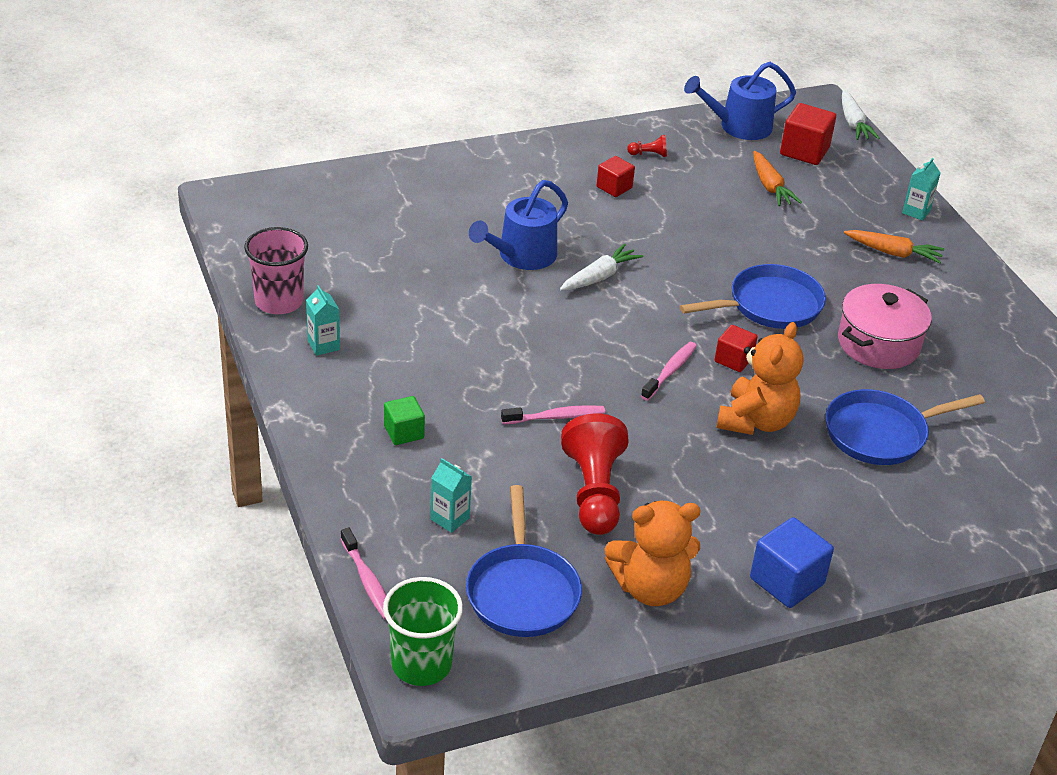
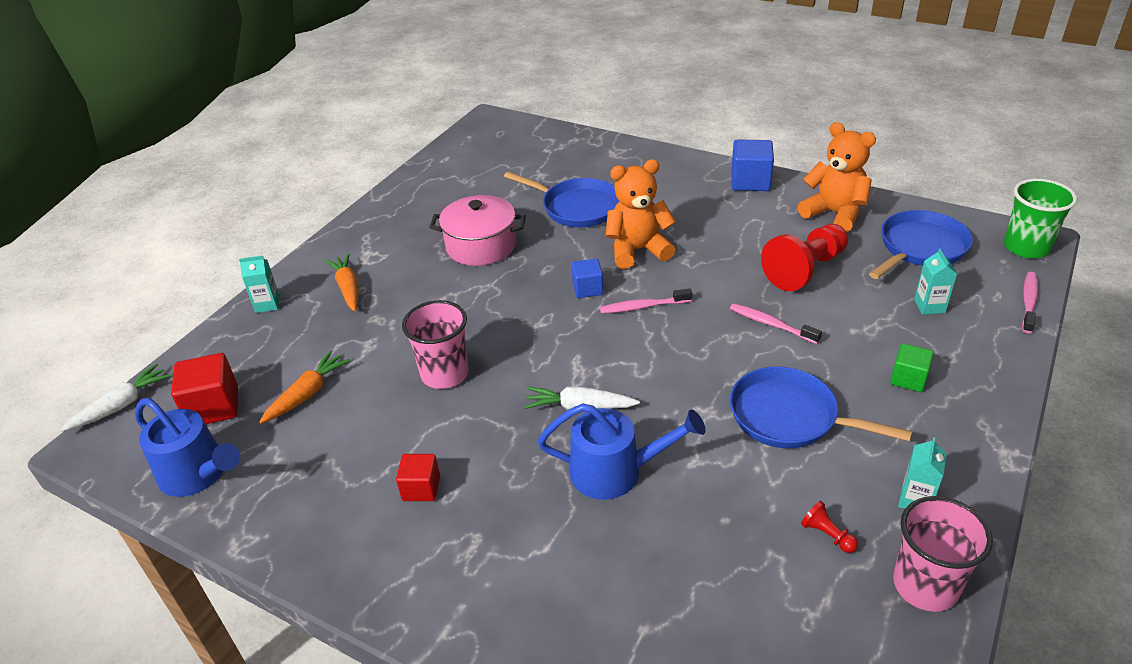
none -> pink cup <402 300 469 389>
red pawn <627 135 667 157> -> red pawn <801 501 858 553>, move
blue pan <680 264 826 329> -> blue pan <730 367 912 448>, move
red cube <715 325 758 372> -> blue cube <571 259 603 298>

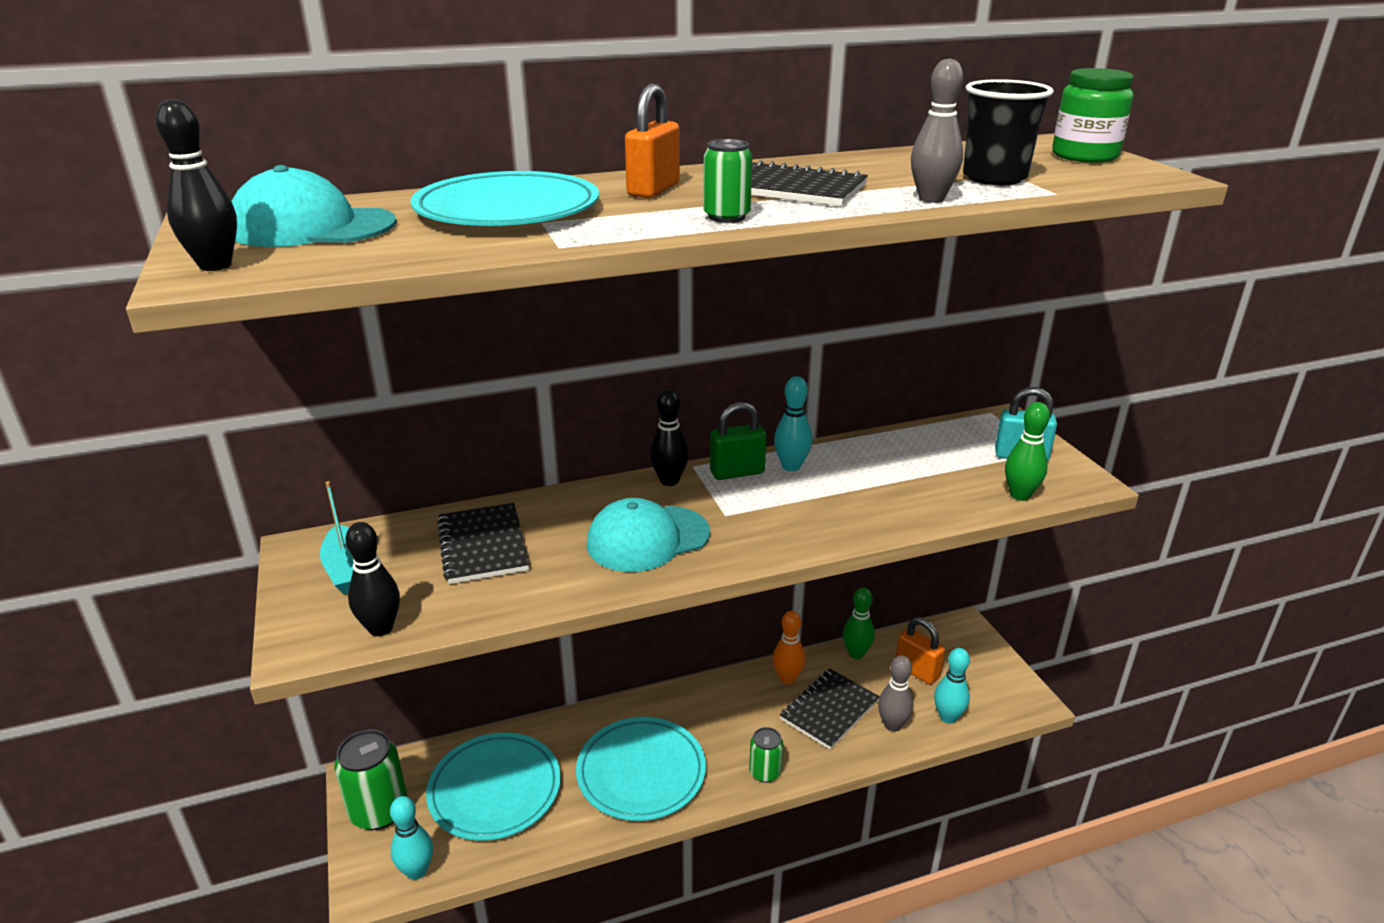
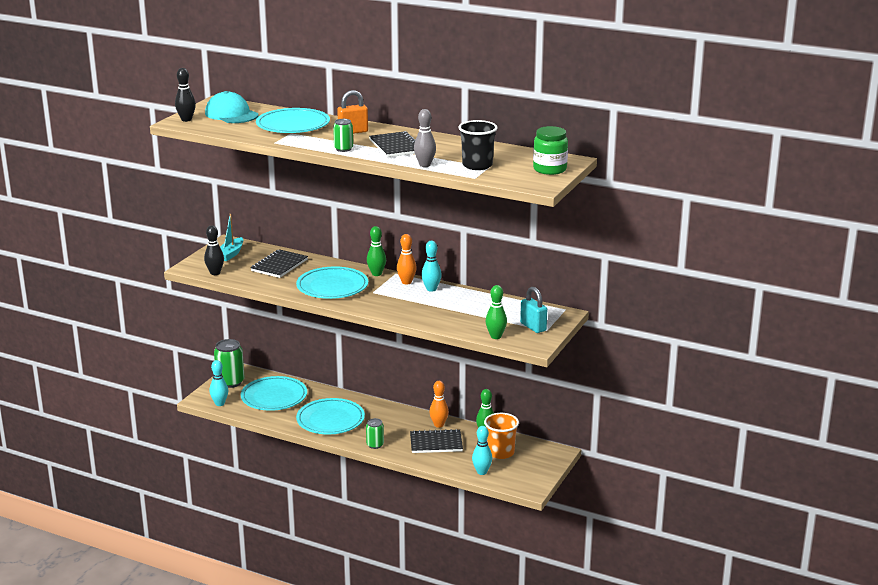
grey bowling pin <878 655 913 732> -> none
turquoise cap <587 498 710 572> -> turquoise plate <296 266 368 299>
green padlock <710 402 766 480> -> orange bowling pin <397 234 417 285>
orange padlock <895 617 945 684> -> orange cup <484 413 519 459>
black bowling pin <650 389 689 486> -> green bowling pin <367 226 386 276>

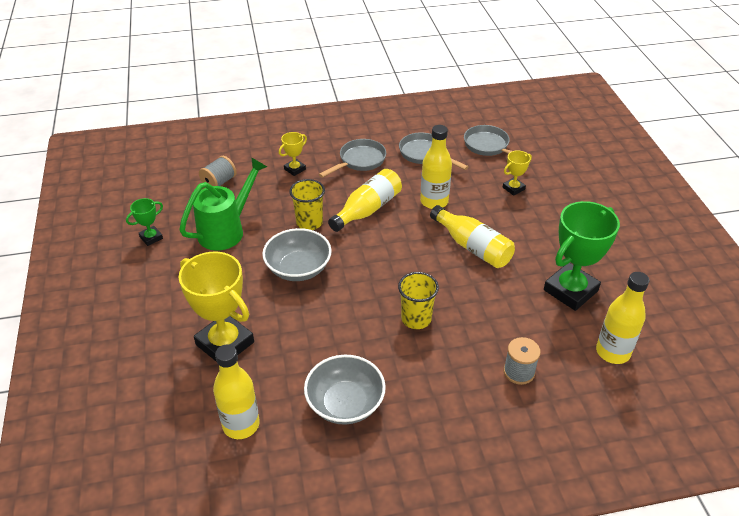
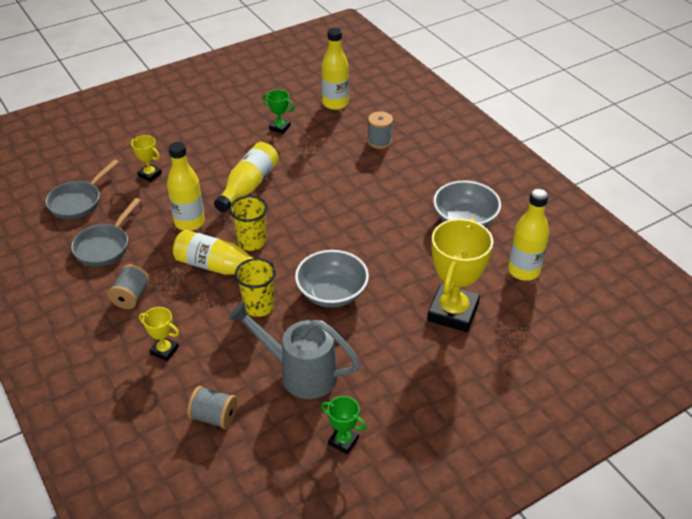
yellow cup <398 272 439 329> -> yellow cup <230 196 268 251>, move
grey pan <319 139 386 178> -> grey spool <108 264 150 309>
green watering can <179 157 267 251> -> grey watering can <229 301 360 399>
green trophy <544 201 620 311> -> green trophy <263 90 294 134>, x0.47

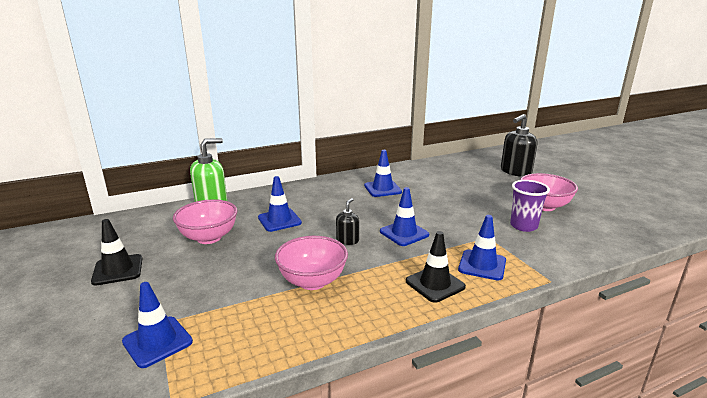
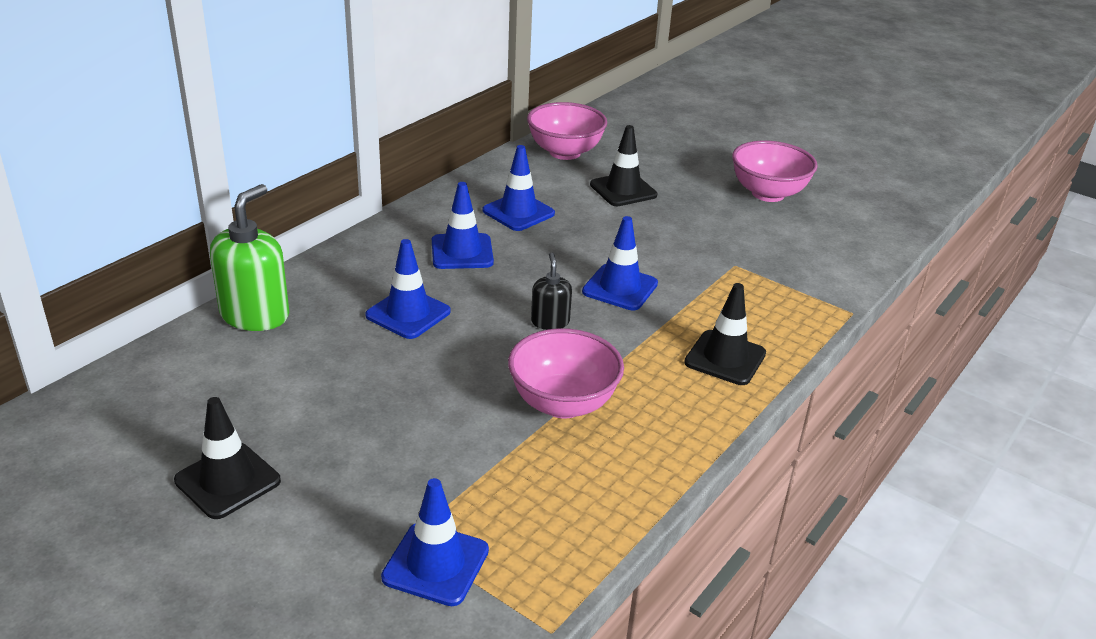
black soap dispenser <501 114 538 177> -> none
purple cup <510 180 550 232> -> none
none -> black traffic cone <590 125 657 206>
pink bowl <173 199 238 244> -> pink bowl <527 102 607 160>, move
blue traffic cone <458 215 506 281> -> blue traffic cone <432 182 494 269>, move

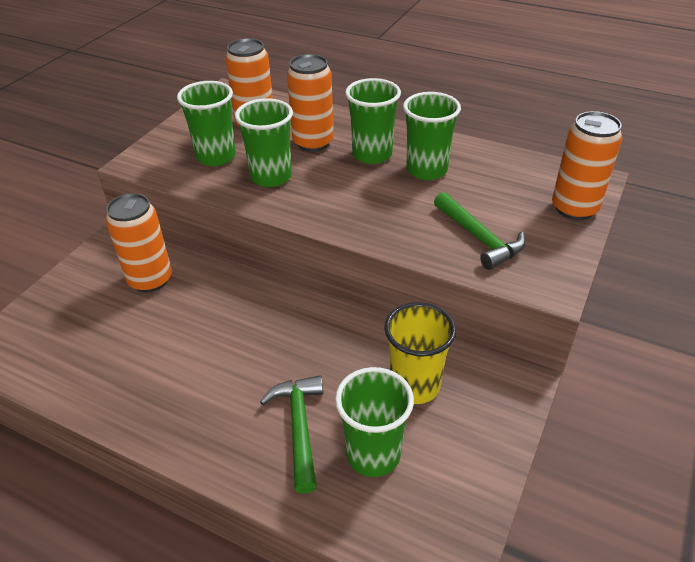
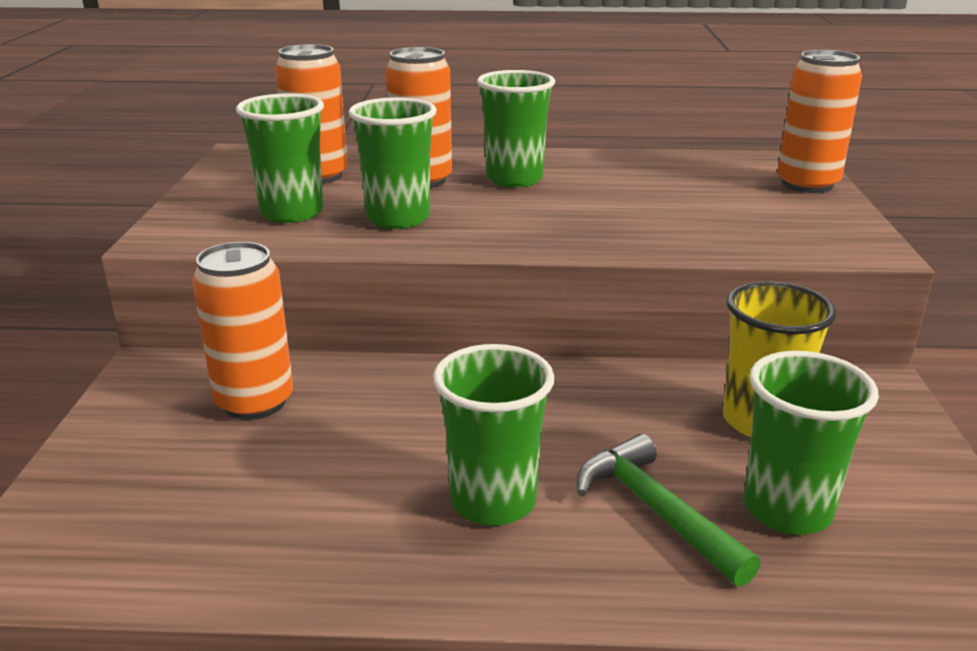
green hammer <434 192 526 270> -> none
green cup <403 92 461 180> -> green cup <433 344 555 526>, move

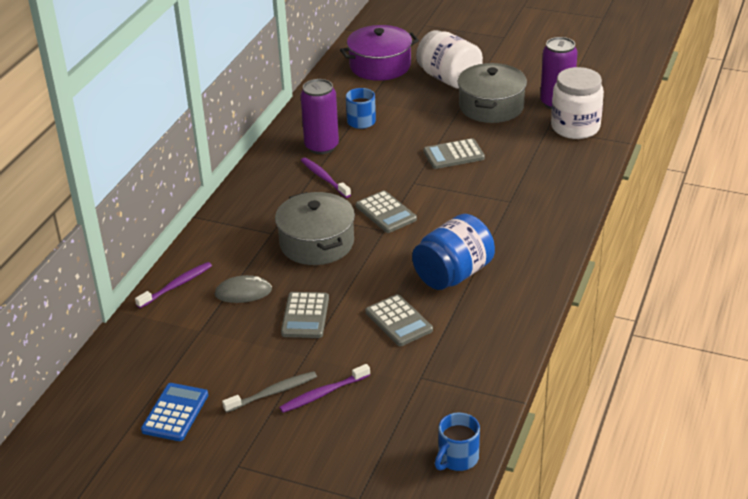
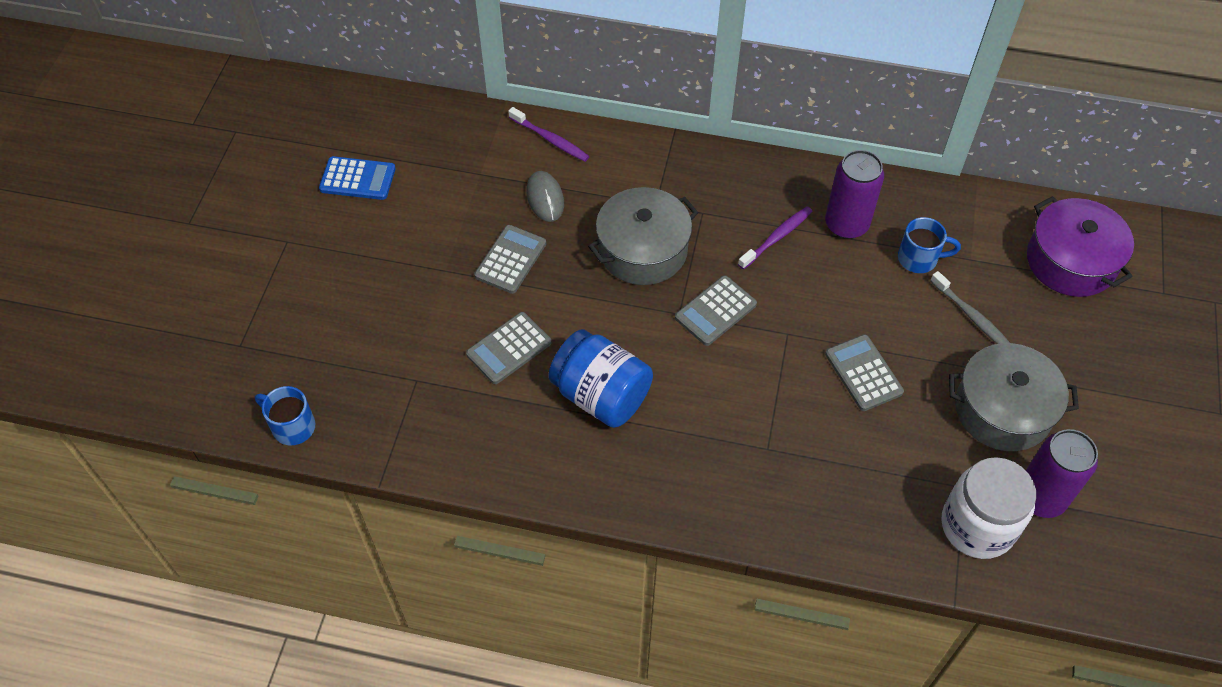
purple toothbrush <279 364 370 413> -> none
white jar <416 30 483 89> -> none
grey toothbrush <222 371 317 413> -> grey toothbrush <930 271 1010 344>, move
grey calculator <281 292 329 338> -> grey calculator <474 225 546 294>, 120 degrees clockwise

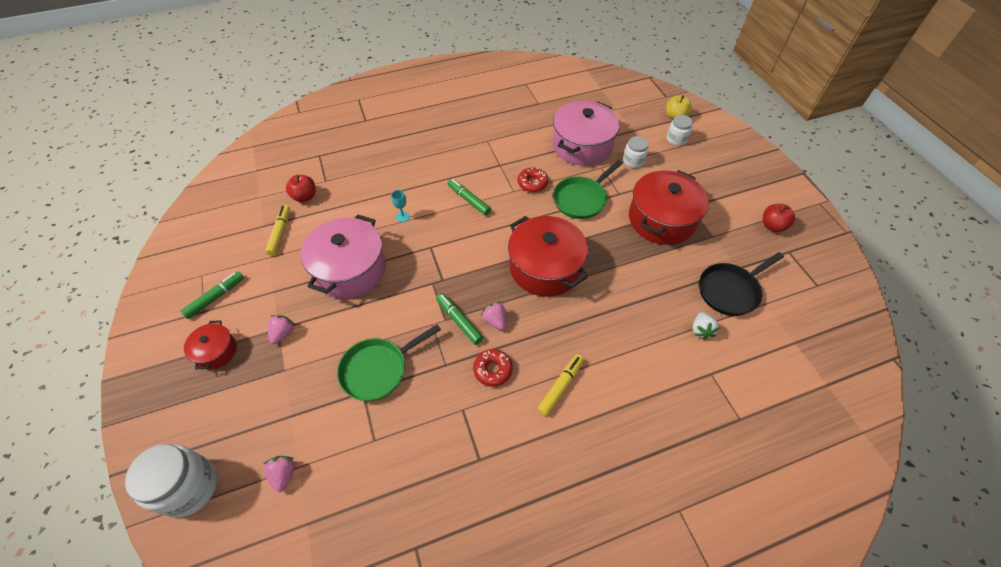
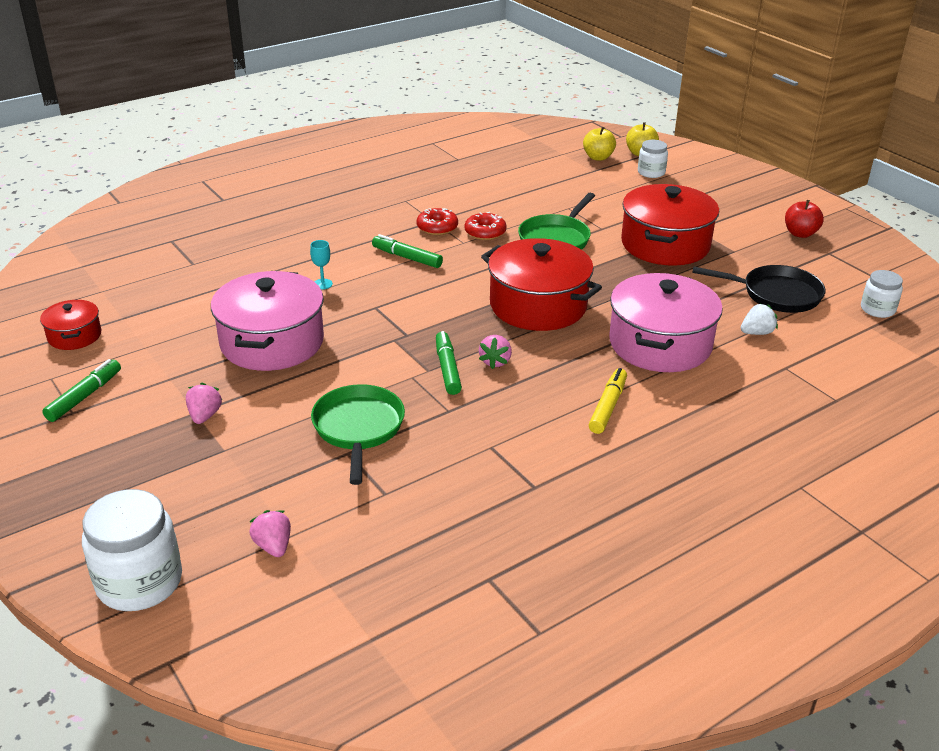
yellow marker <265 205 290 256> -> none
red apple <286 175 316 202> -> none
none -> yellow apple <583 127 616 161>
red pot <184 320 237 370> -> red pot <40 299 101 350>, move
red donut <473 349 513 387> -> red donut <416 208 458 235>, move
pink pot <553 101 620 166> -> pink pot <609 273 723 372>, move
white jar <623 136 649 168> -> white jar <861 270 903 318>, move
green pan <337 324 441 401> -> green pan <311 384 405 485>, 135 degrees clockwise
green marker <436 293 483 345> -> green marker <436 331 462 395>, 45 degrees clockwise
pink strawberry <481 302 506 330> -> pink strawberry <479 335 512 369>, 120 degrees counterclockwise
white strawberry <693 312 720 340> -> white strawberry <741 303 778 335>, 105 degrees counterclockwise
black pan <700 252 784 316> -> black pan <692 265 826 313>, 120 degrees counterclockwise

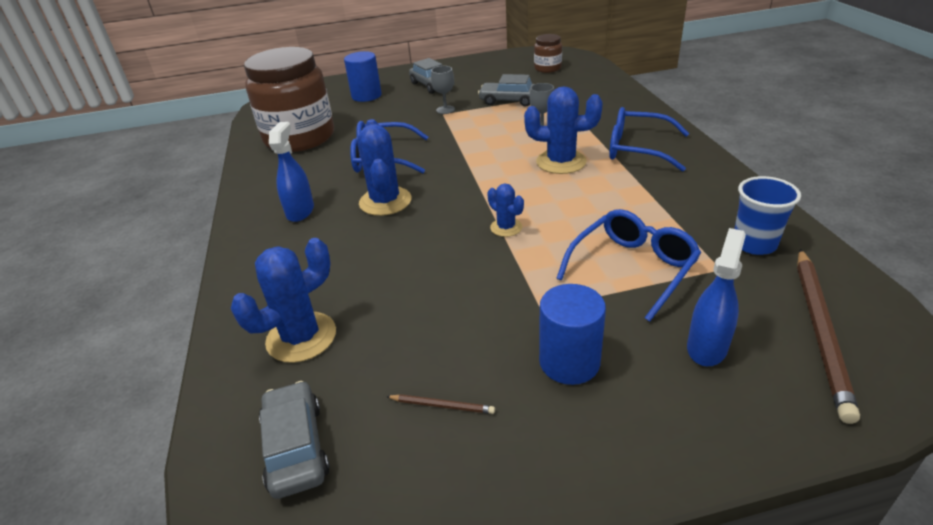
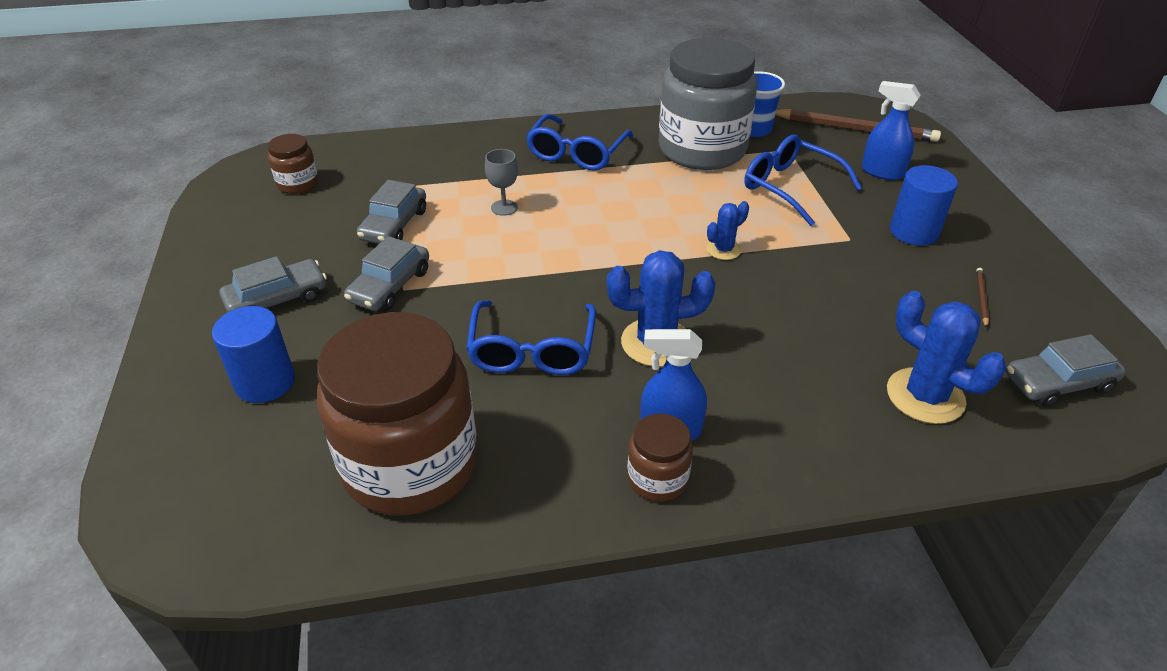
blue cactus <524 86 603 174> -> none
none -> brown jar <627 414 693 502>
none -> grey jar <659 38 757 170>
grey goblet <431 66 455 114> -> grey car <344 236 429 311>

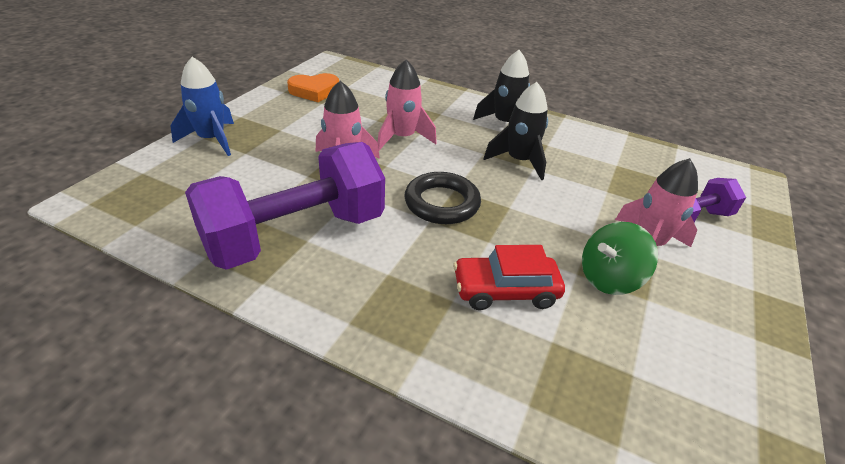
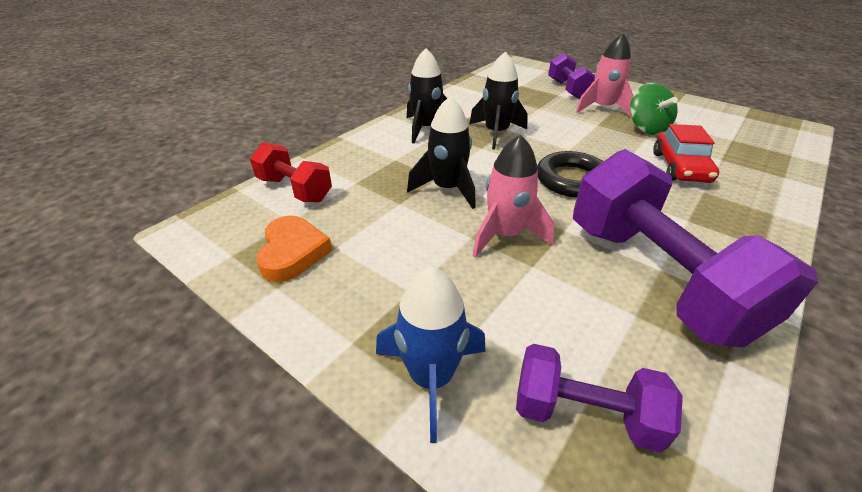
none -> red dumbbell <250 142 332 202>
none -> purple dumbbell <516 344 683 452>
pink rocket <378 60 437 150> -> black rocket <407 96 476 209>

